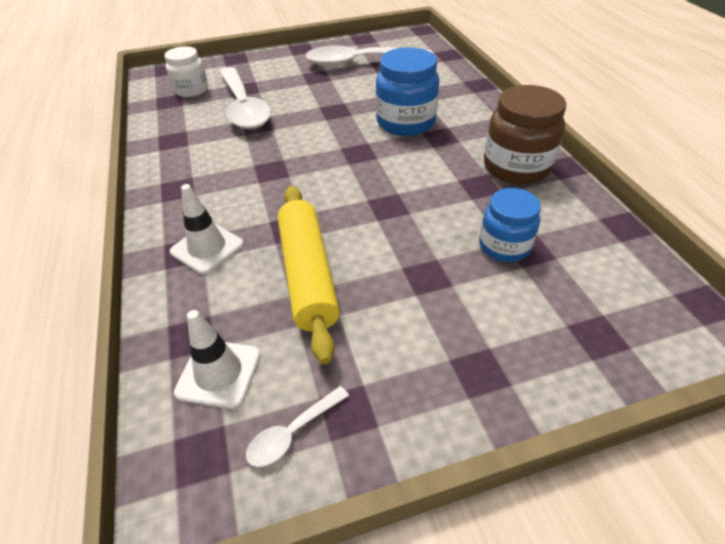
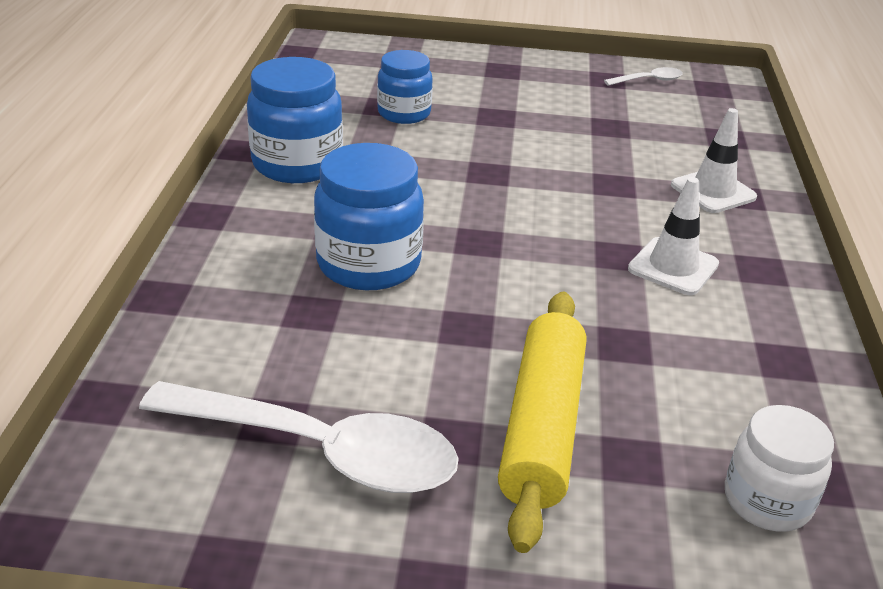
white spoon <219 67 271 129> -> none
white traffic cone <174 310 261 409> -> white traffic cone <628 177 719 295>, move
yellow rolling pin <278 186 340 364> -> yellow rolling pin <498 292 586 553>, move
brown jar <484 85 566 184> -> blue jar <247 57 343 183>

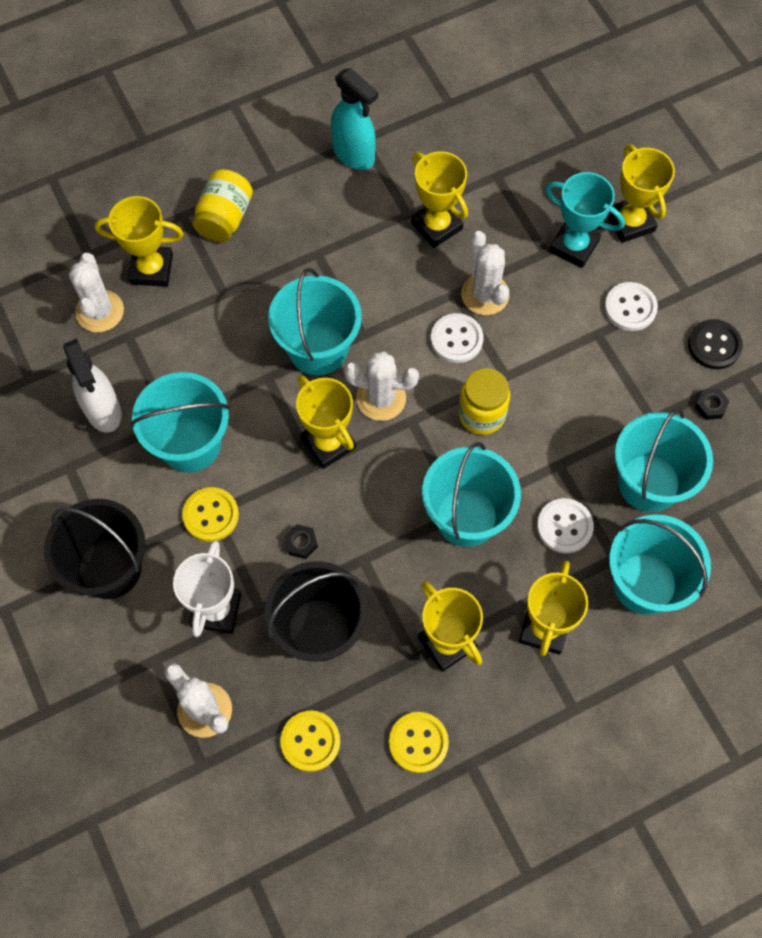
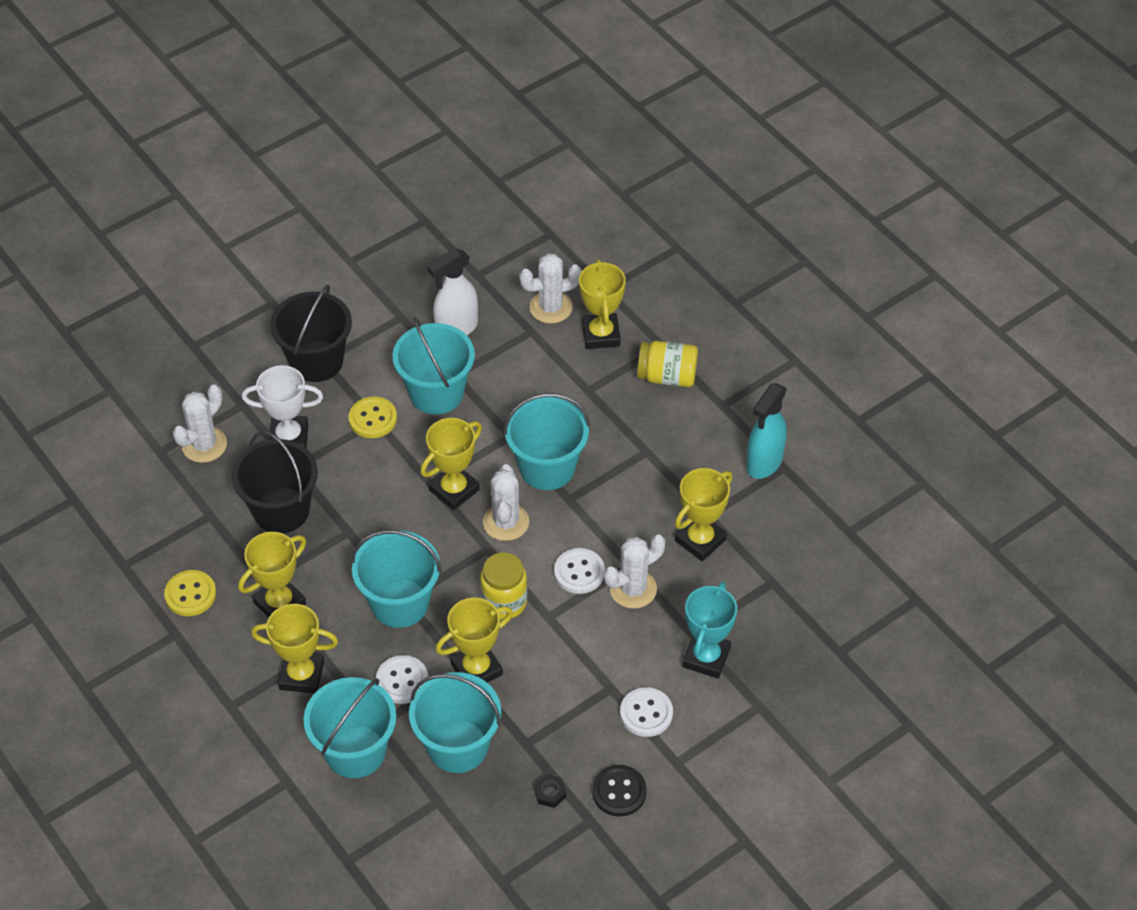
yellow button <280 710 340 772> -> none
black nut <284 524 318 559> -> none
yellow trophy <608 144 675 243> -> yellow trophy <435 598 513 683>, move

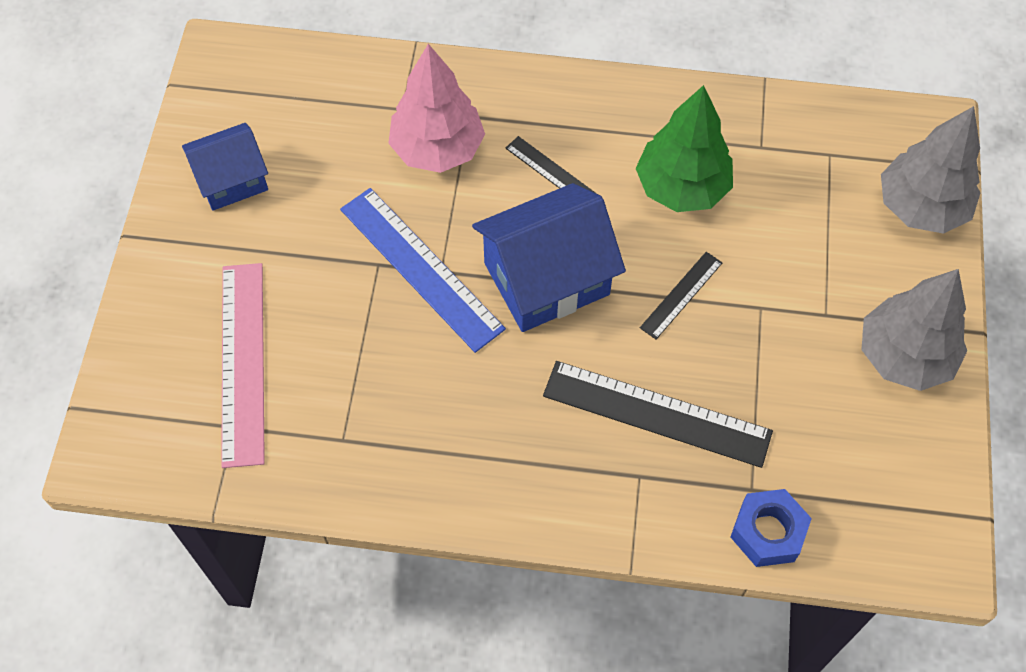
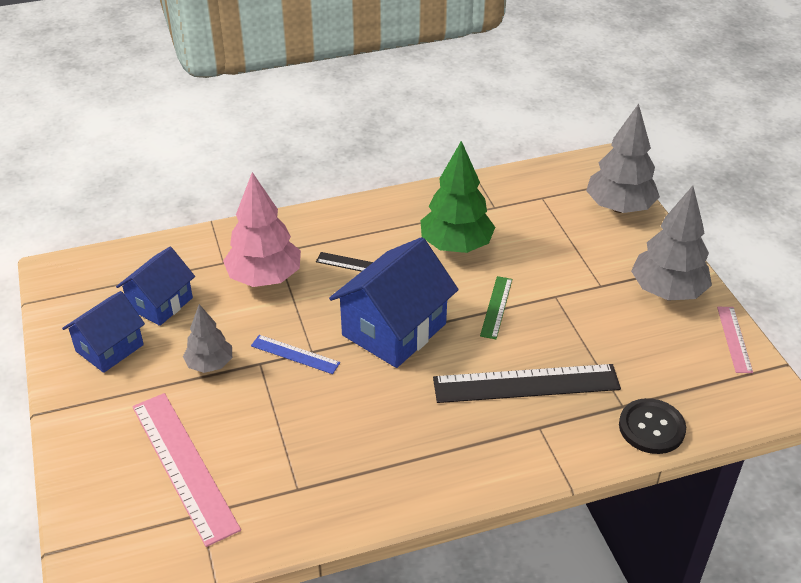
none -> blue house <116 247 195 326>
none -> grey tree <183 304 232 373>
none -> pink ruler <717 307 753 373>
blue nut <730 489 812 567> -> black button <619 398 686 454>
black ruler <640 252 722 340> -> green ruler <480 276 512 339>
blue ruler <340 188 506 353> -> blue ruler <251 335 340 374>, x0.52

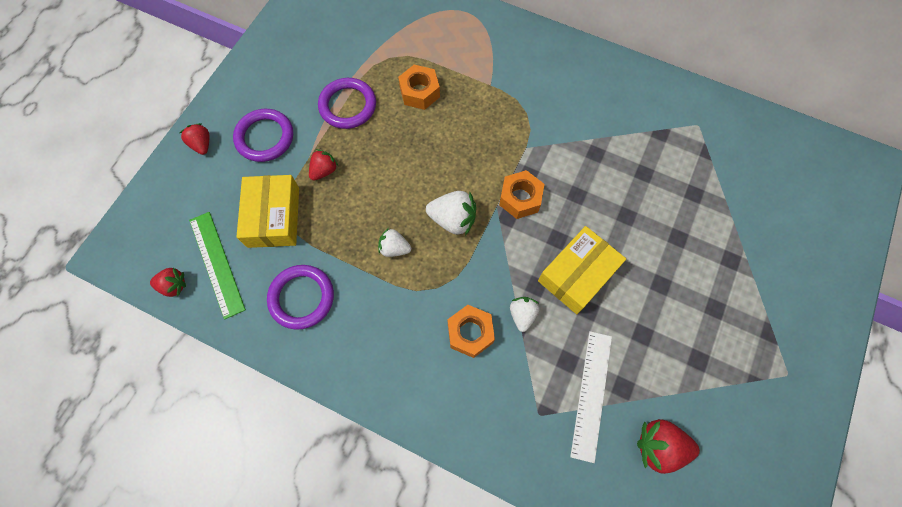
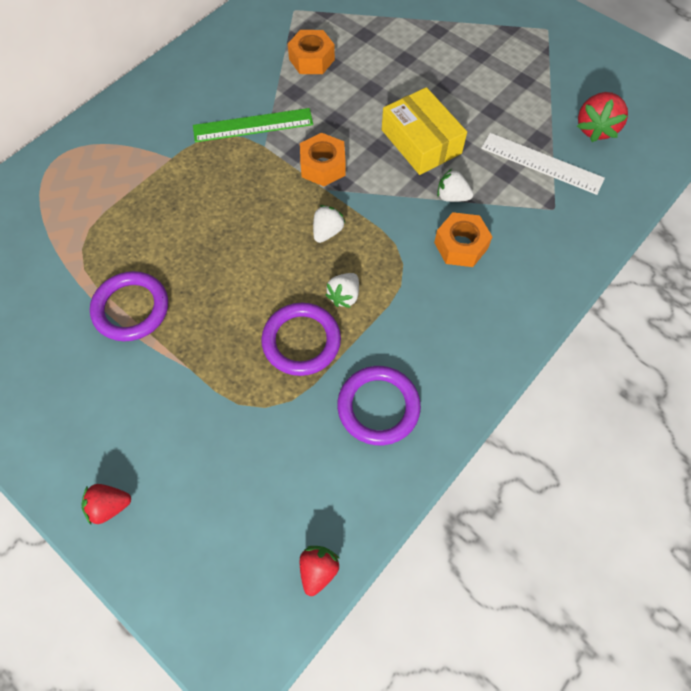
yellow box <236 175 299 248> -> none
red strawberry <309 149 338 181> -> none
green ruler <189 212 246 320> -> green ruler <193 108 313 142>, move
purple ring <233 109 293 162> -> purple ring <261 303 341 376>, move
orange nut <398 65 440 110> -> orange nut <288 30 335 74>, move
white strawberry <426 191 476 236> -> white strawberry <313 205 345 243>, x0.64

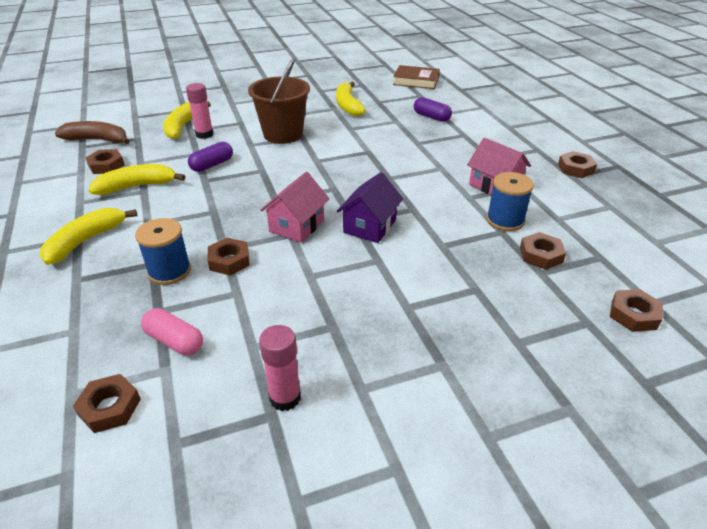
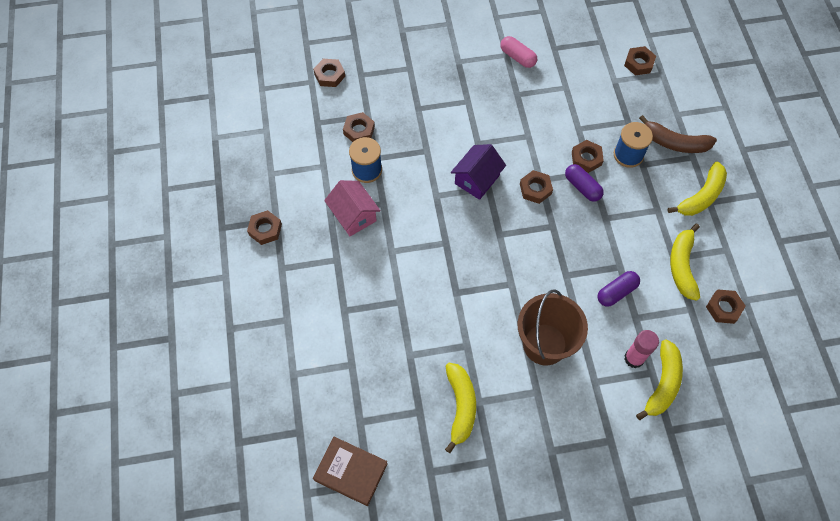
pink glue stick <259 325 301 411> -> none
brown banana <55 121 130 144> -> brown banana <639 115 717 153>, move
pink capsule <141 308 203 355> -> pink capsule <500 36 537 68>, move
purple capsule <414 97 452 122> -> purple capsule <565 164 604 202>, move
pink house <260 172 329 243> -> brown nut <520 170 553 204>
yellow banana <89 164 185 195> -> yellow banana <670 223 700 301>, 105 degrees clockwise

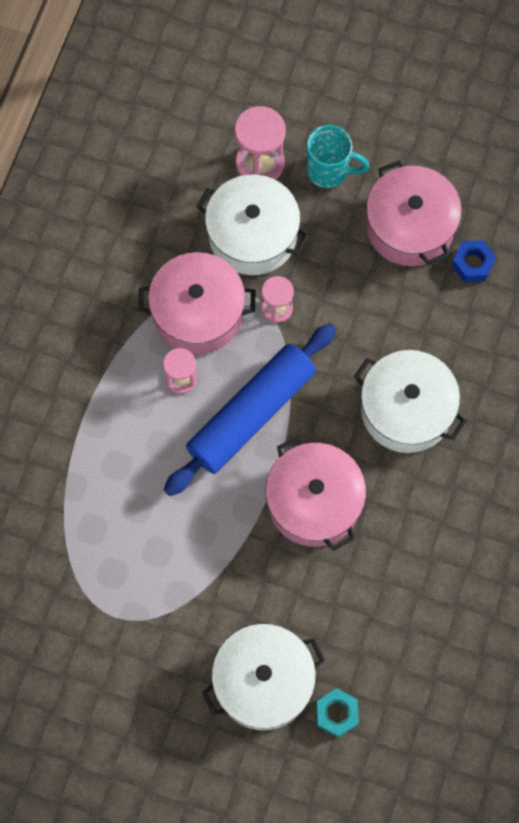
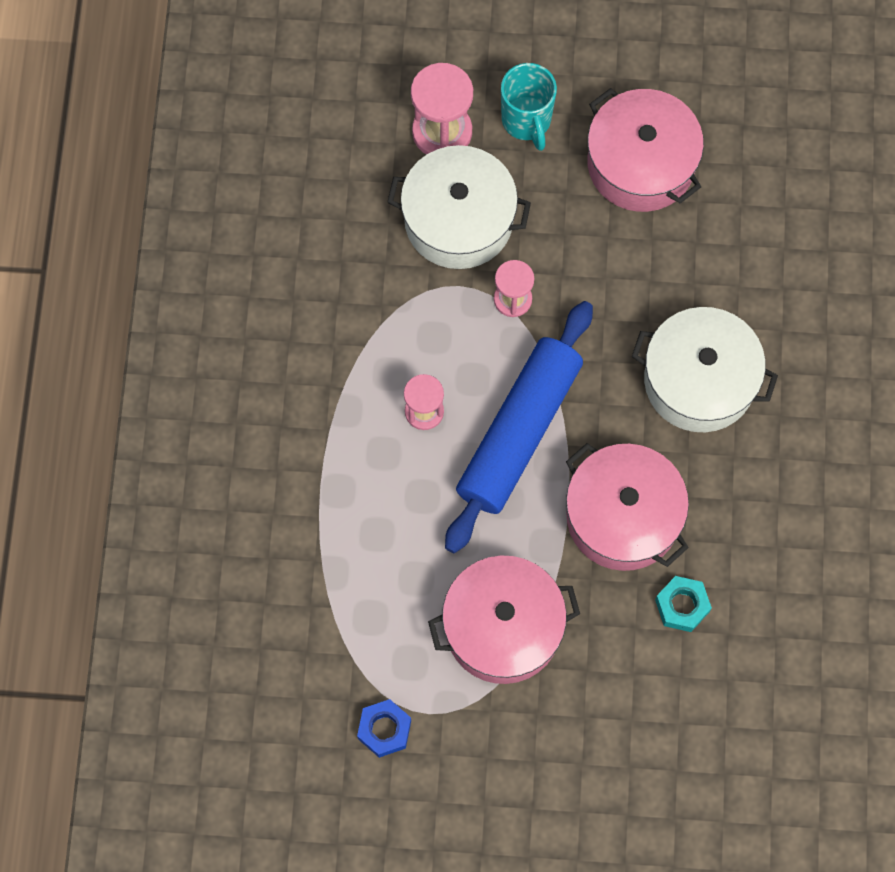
white pot <202 624 325 730> -> none
pink pot <138 252 255 354> -> pink pot <428 556 580 684>, move
turquoise nut <316 688 359 737> -> turquoise nut <655 576 712 632>, move
blue nut <451 240 496 282> -> blue nut <357 699 411 758>, move
turquoise mug <307 125 369 188> -> turquoise mug <501 63 557 151>, 75 degrees clockwise

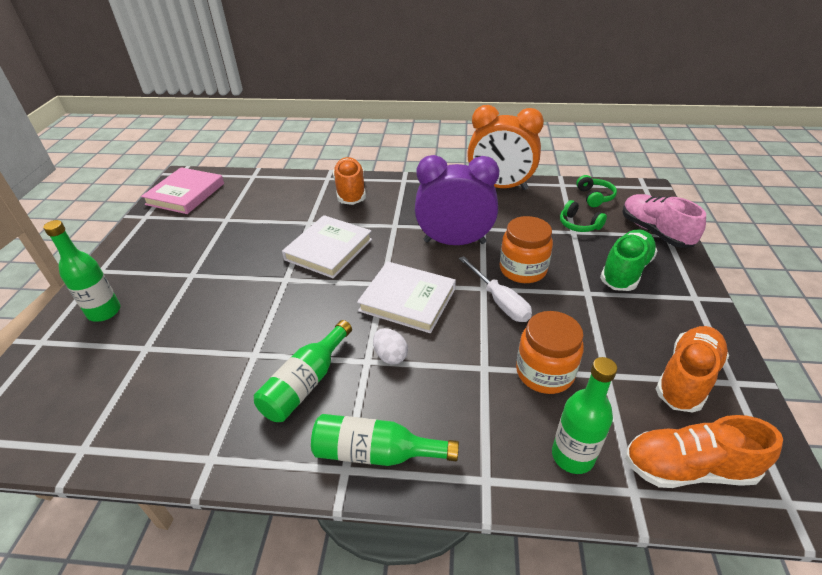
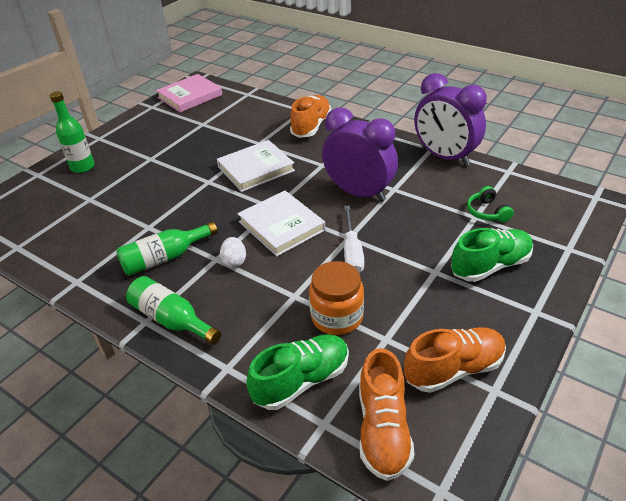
orange jar <500 216 553 283> -> none
green headphones <576 175 617 207> -> none
pink shoe <622 194 706 248> -> none
green bottle <552 357 617 474> -> green shoe <246 334 349 410>
orange clock <467 105 544 190> -> purple clock <414 73 487 166>
orange shoe <625 415 783 488> -> orange shoe <359 348 415 481>, 120 degrees counterclockwise

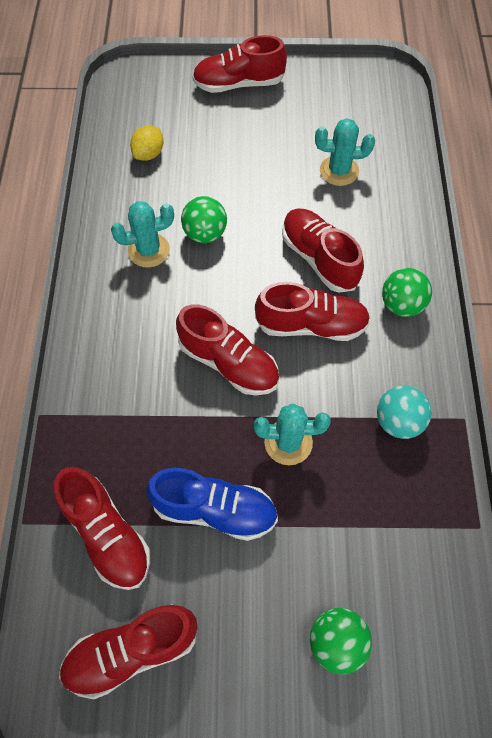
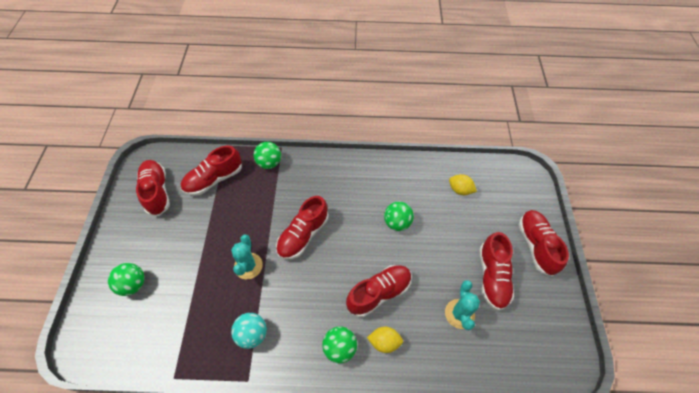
turquoise cactus <111 201 174 268> -> none
blue shoe <146 468 278 541> -> none
none -> green ball <254 142 281 169>
none -> yellow lemon <367 327 403 353>
red shoe <255 282 370 341> -> red shoe <479 232 514 310>, move

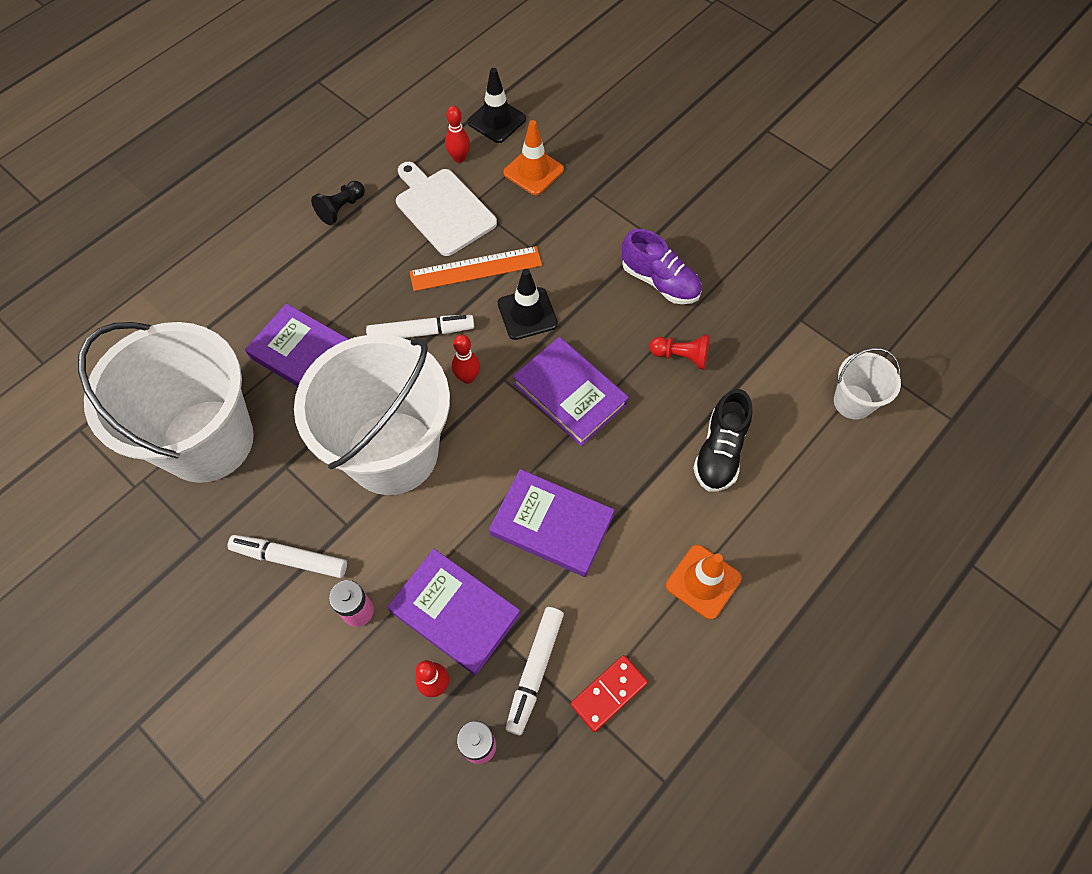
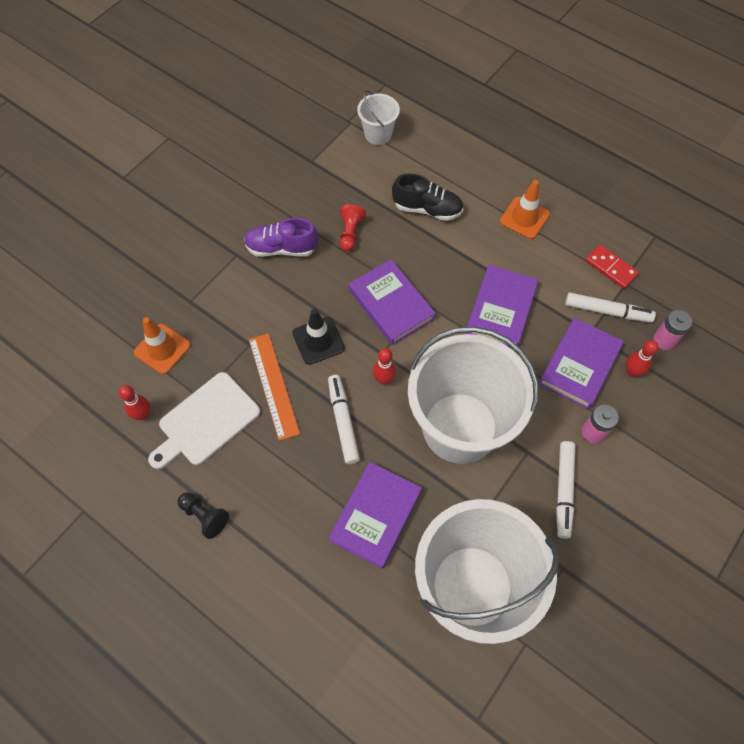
black traffic cone <467 68 526 143> -> none
purple book <513 337 629 446> -> purple book <349 259 436 345>, 75 degrees counterclockwise
purple shoe <622 229 702 304> -> purple shoe <244 218 318 257>, 120 degrees counterclockwise

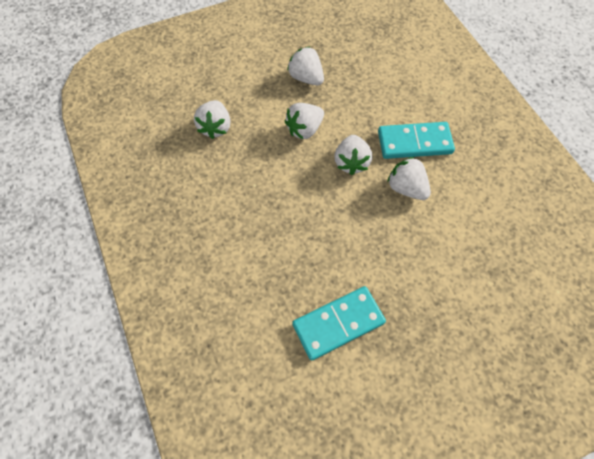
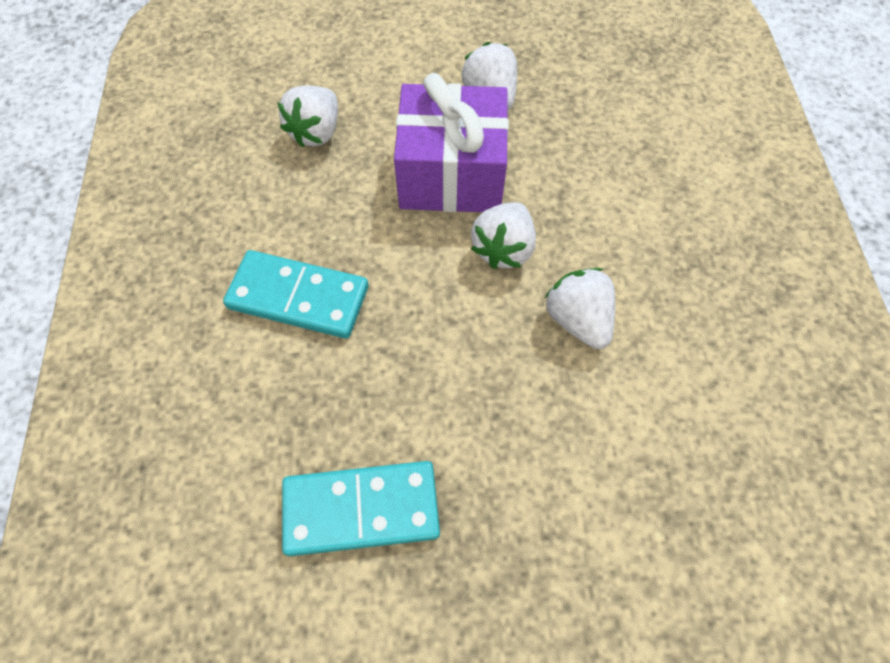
turquoise domino <378 122 455 159> -> turquoise domino <223 250 369 339>, move
white strawberry <285 103 324 139> -> purple gift <394 73 509 212>

